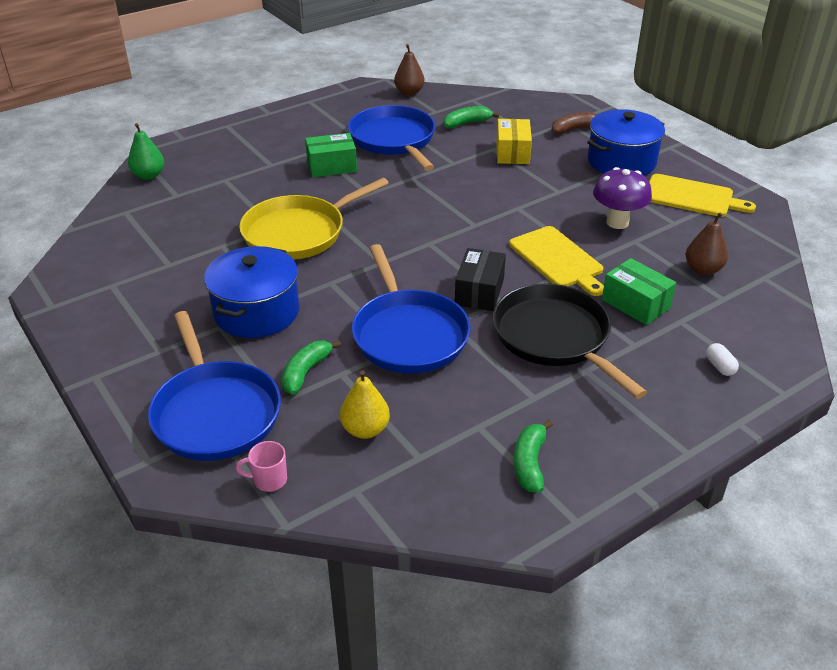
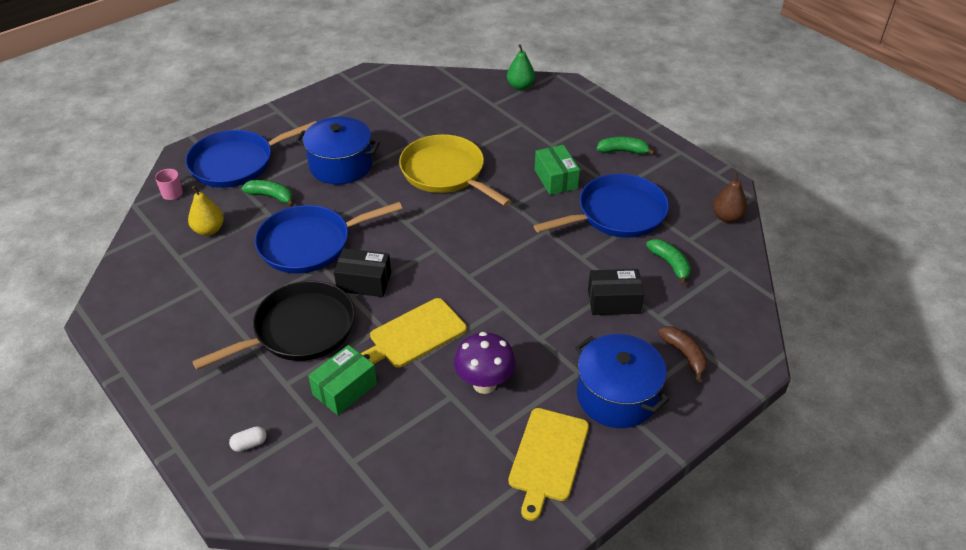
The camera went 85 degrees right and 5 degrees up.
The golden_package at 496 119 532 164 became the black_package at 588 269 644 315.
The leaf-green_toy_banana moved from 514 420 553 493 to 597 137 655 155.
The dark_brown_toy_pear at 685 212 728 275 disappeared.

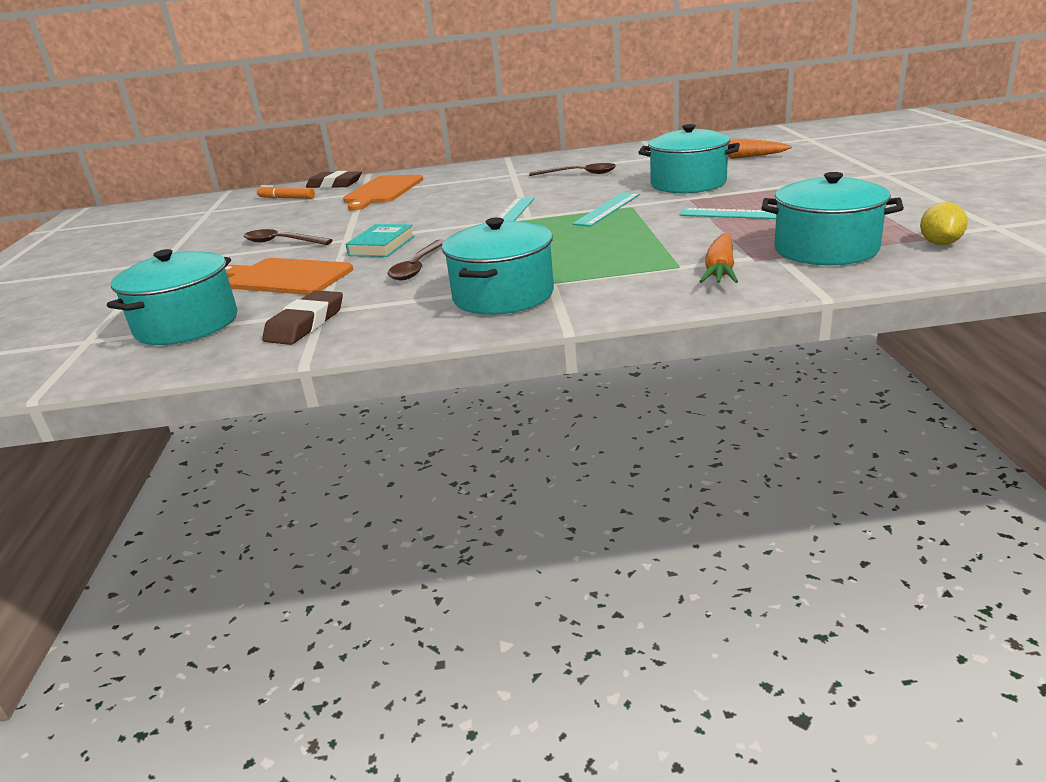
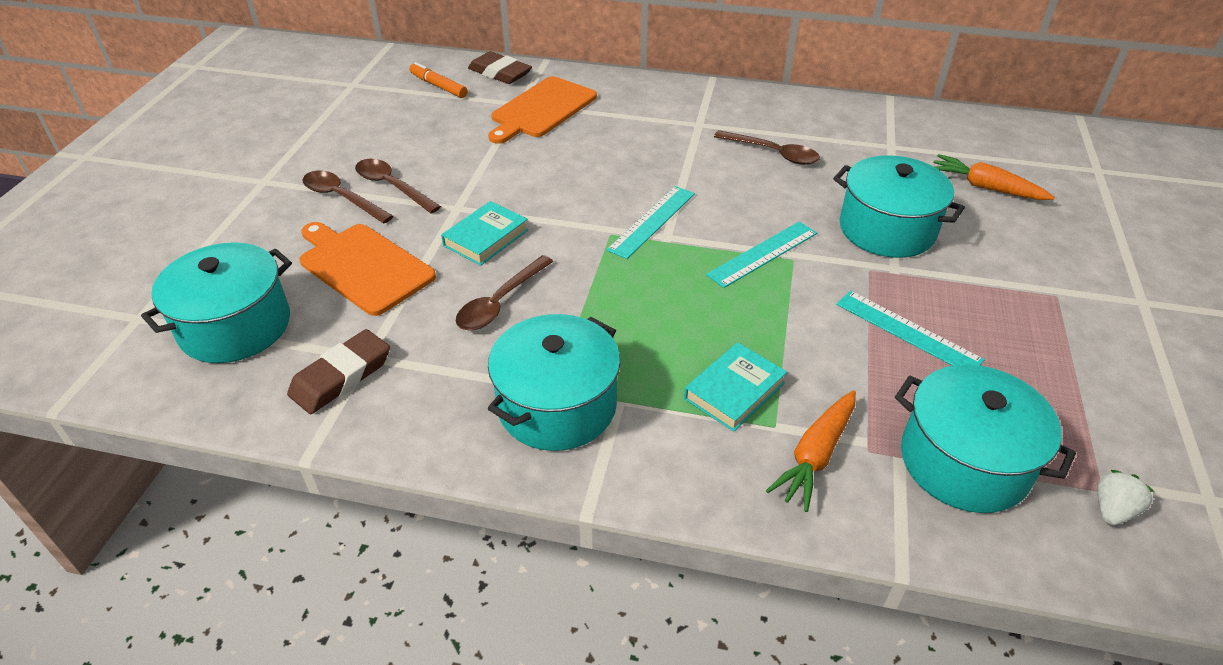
The camera went 15 degrees right and 15 degrees up.
The dark_brown_tablespoon at 302 171 394 224 appeared.
The teal_hardcover at 684 342 787 432 appeared.
The golden_citrus_fruit at 920 202 968 245 was replaced by the pure_white_toy_strawberry at 1097 470 1154 526.

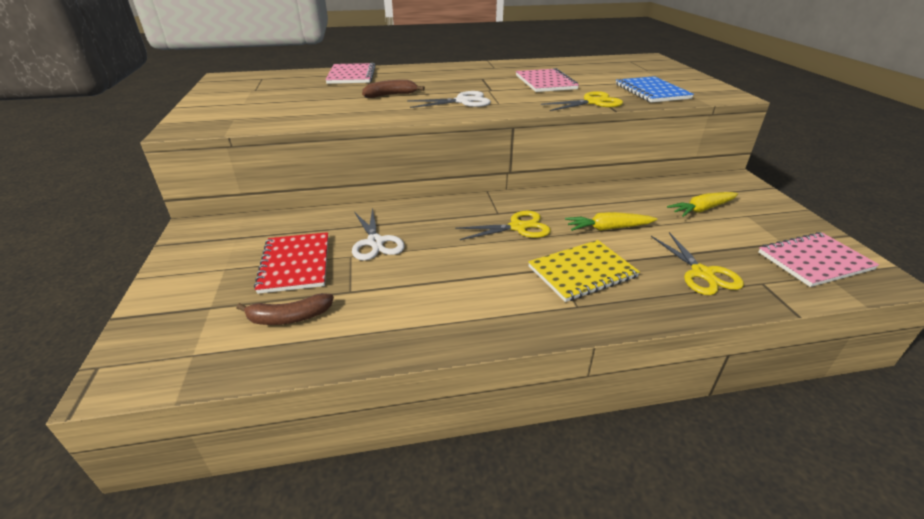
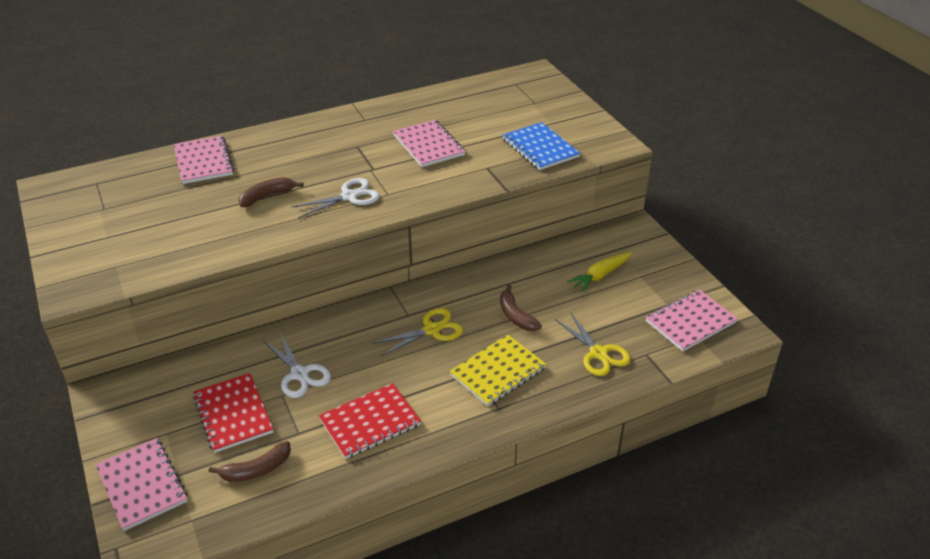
The camera went 15 degrees left and 5 degrees up.
The pink_exercise_book at 96 438 188 531 appeared.
The scarlet_exercise_book at 319 383 421 459 appeared.
The golden_root_vegetable at 565 212 657 231 was replaced by the dark_brown_toy_banana at 500 285 542 331.
The golden_shears at 541 91 623 111 disappeared.

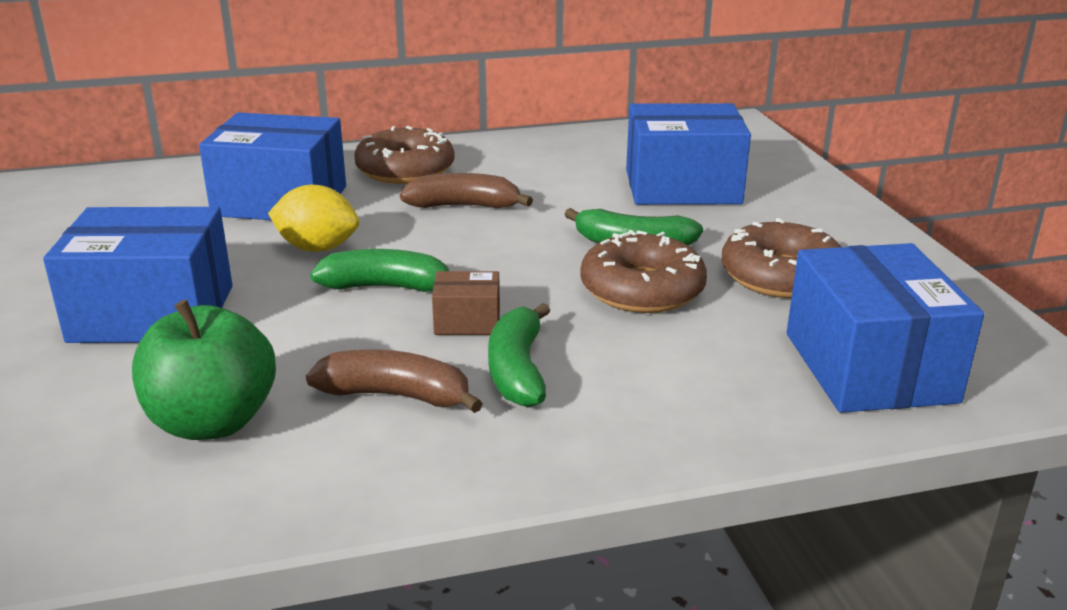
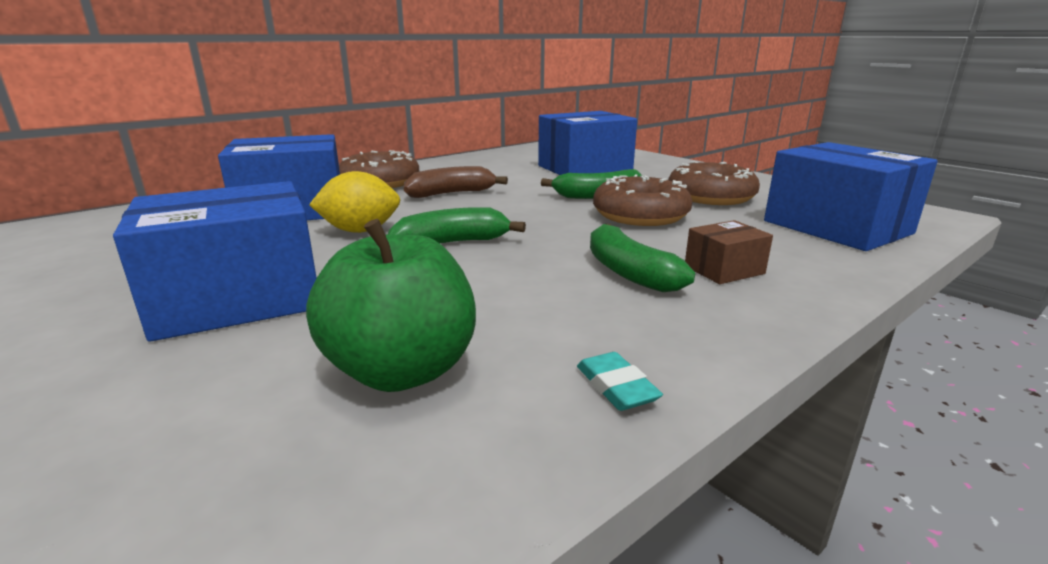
The camera went 25 degrees left and 5 degrees down.
The teal_gum_eraser at 577 352 663 411 appeared.
The dark_brown_package moved from 432 271 500 335 to 685 220 773 284.
The dark_brown_toy_banana at 306 349 483 413 disappeared.

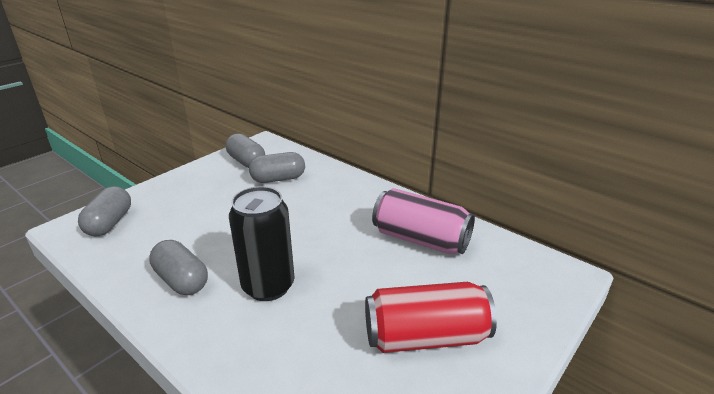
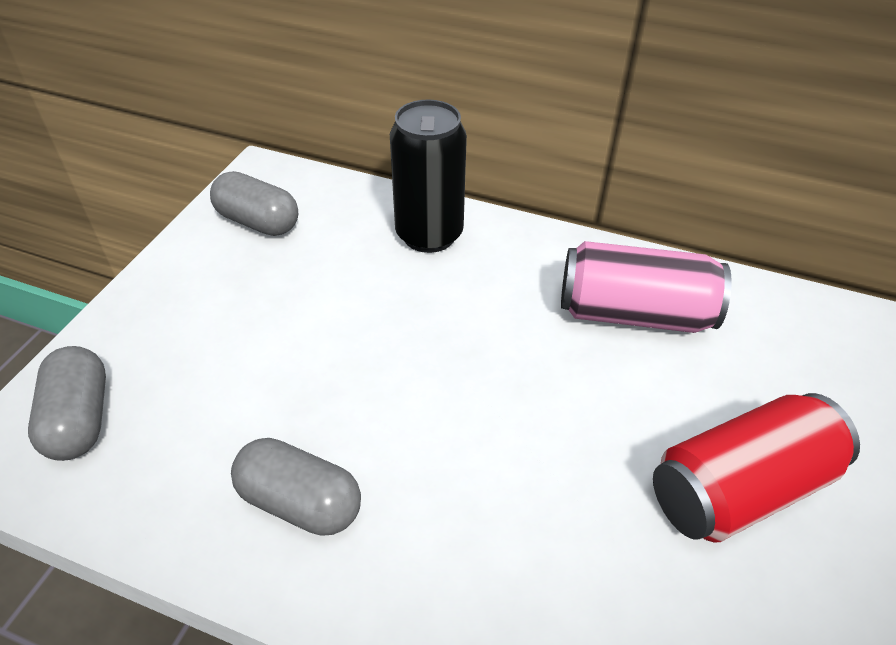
The camera went 20 degrees left and 15 degrees up.
The black_tin moved from 229 186 295 301 to 390 100 467 253.
The ash-grey_capsule at 249 152 305 183 disappeared.

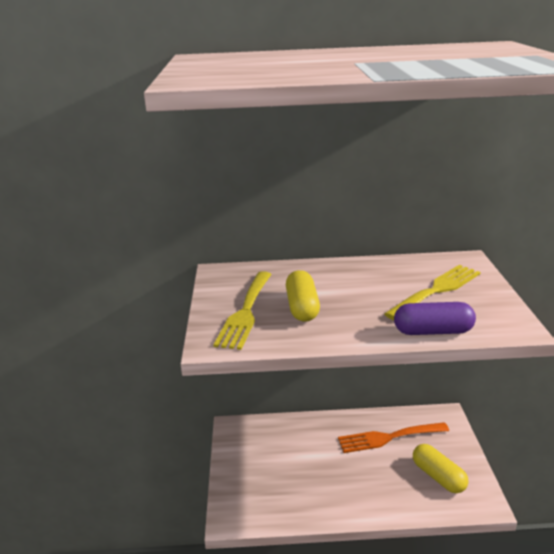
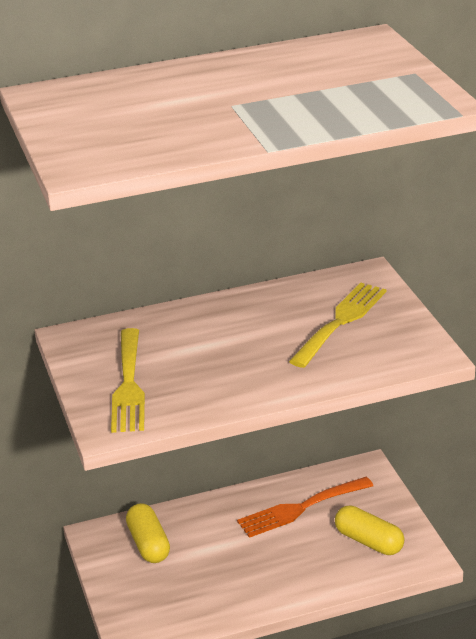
The camera went 15 degrees left and 5 degrees up.
The golden_capsule moved from 286 270 320 322 to 126 503 170 563.
The purple_capsule at 394 302 476 335 disappeared.

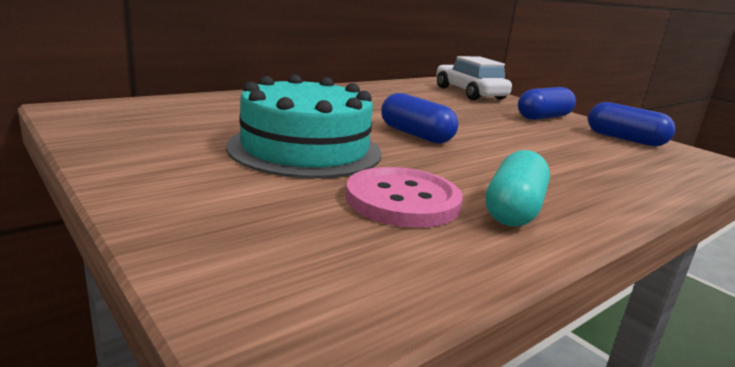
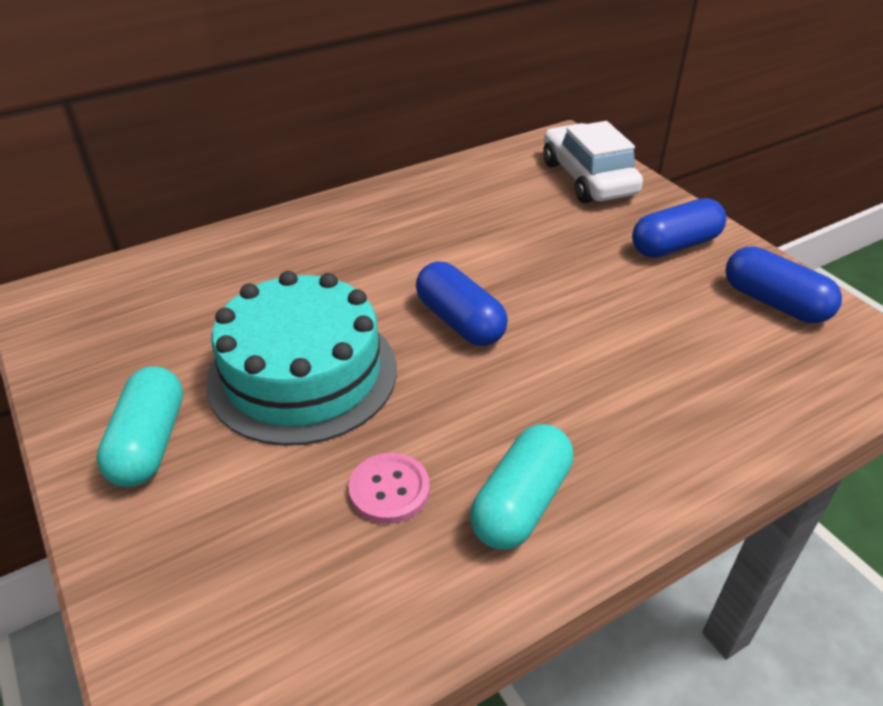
The camera went 10 degrees right and 20 degrees up.
The teal_capsule at 96 366 183 487 appeared.
The pink_button at 346 167 463 228 changed to 0.60 times the size.

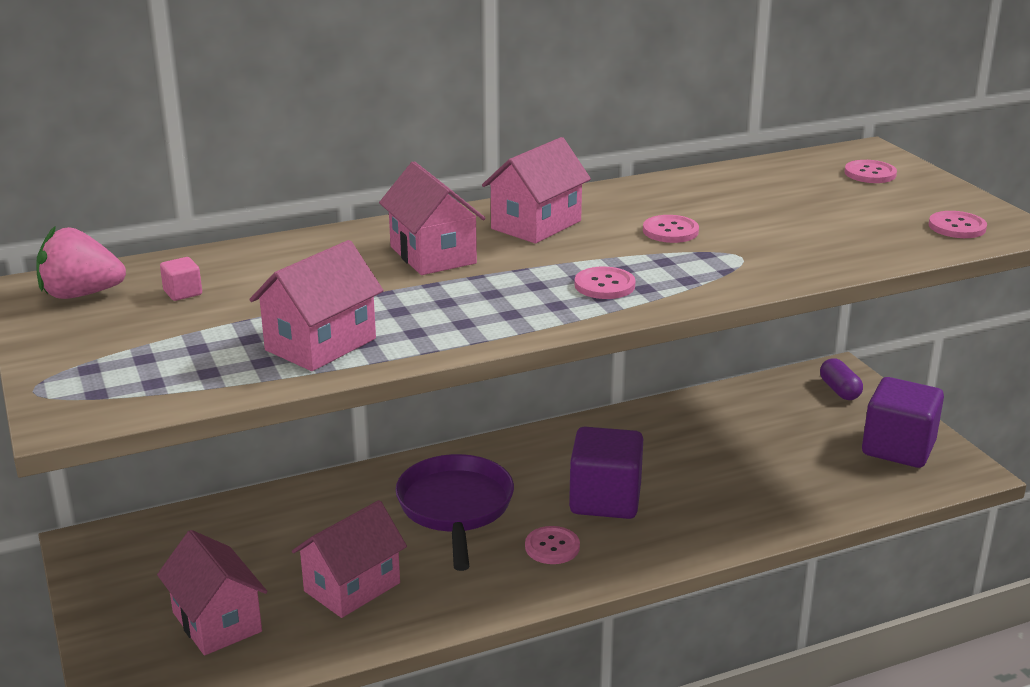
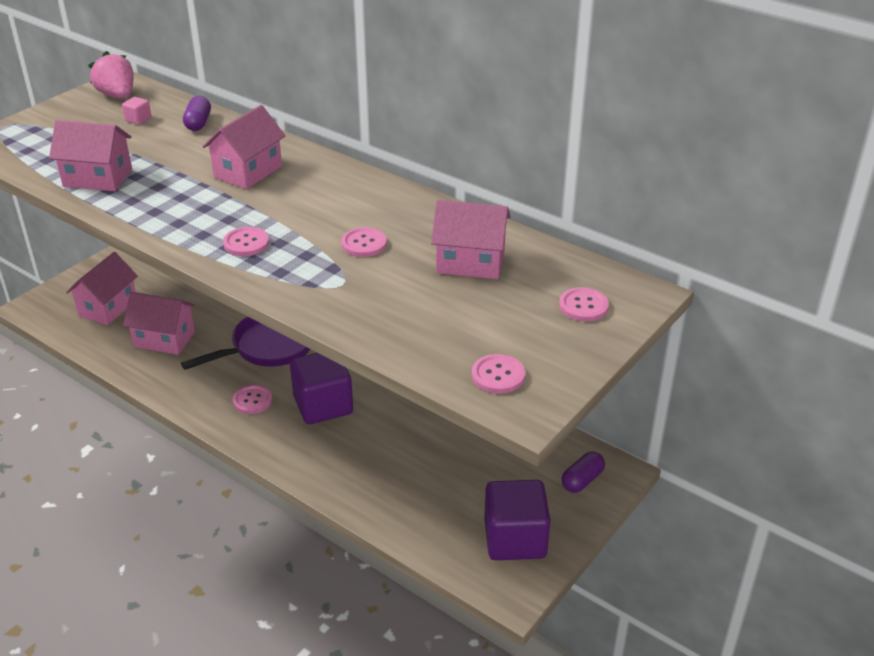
The camera went 60 degrees right and 10 degrees up.
The purple_capsule at 183 96 211 131 appeared.
The pink_toy_house moved from 482 137 591 244 to 431 200 510 279.

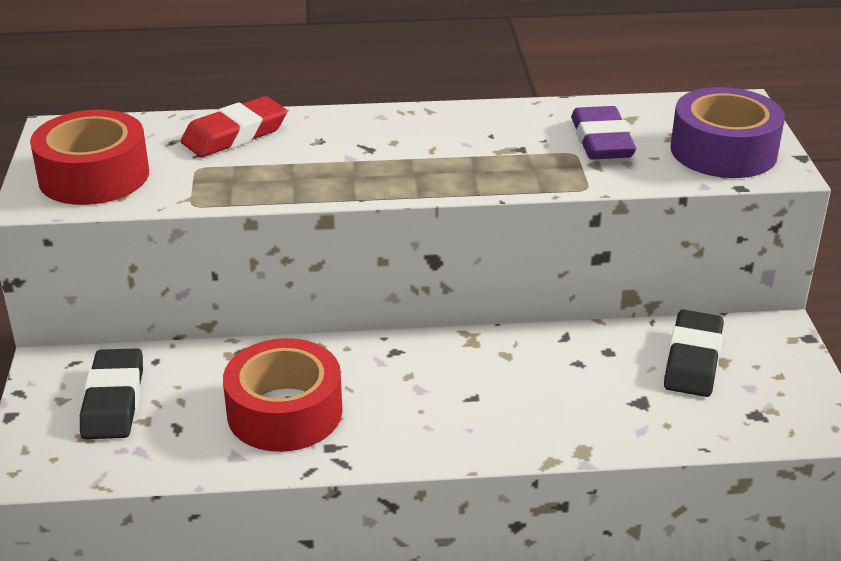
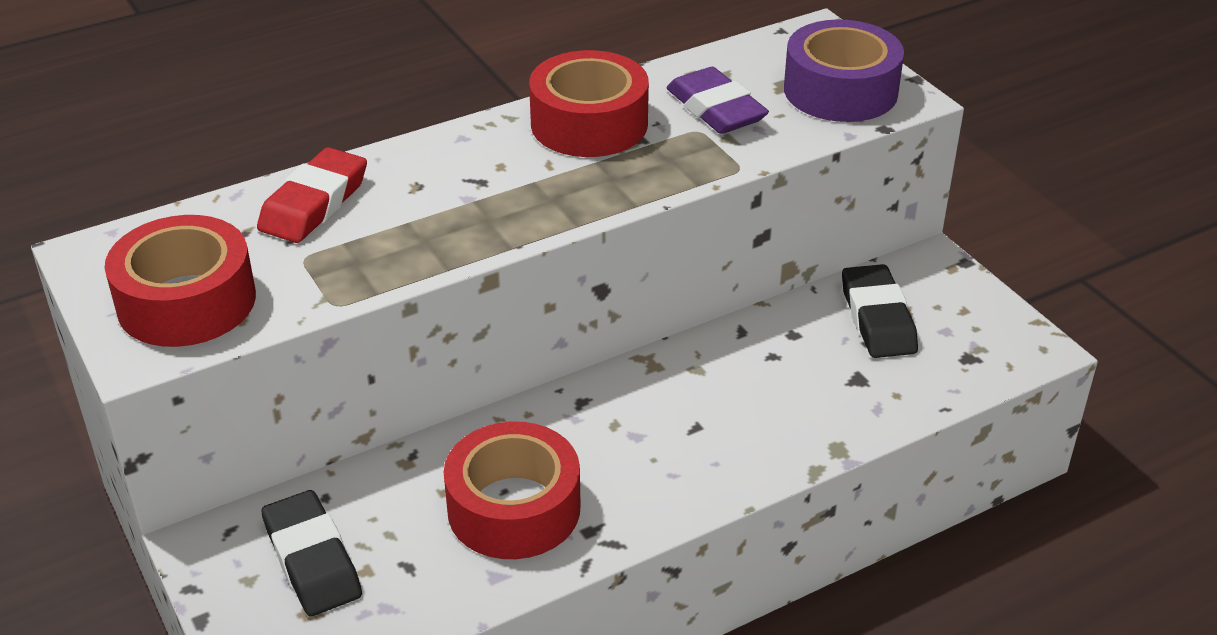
The camera went 25 degrees left and 5 degrees up.
The scarlet_sticky_tape at 529 50 649 157 appeared.

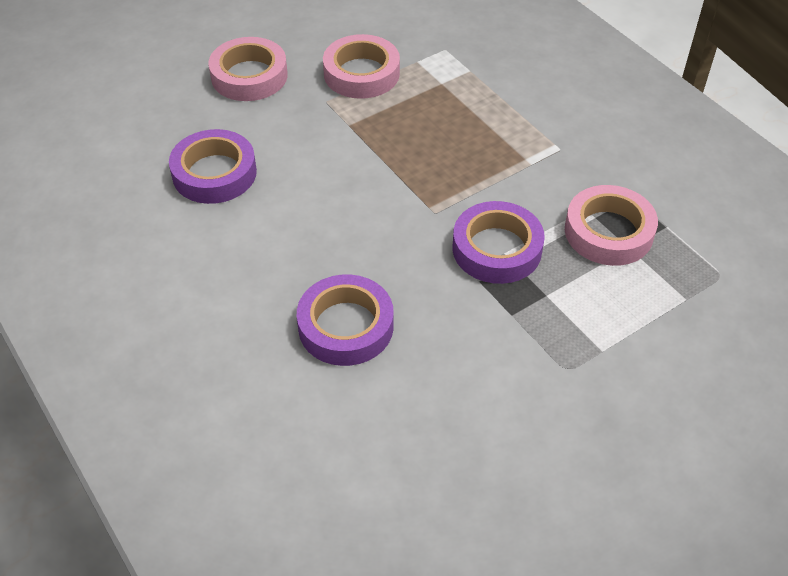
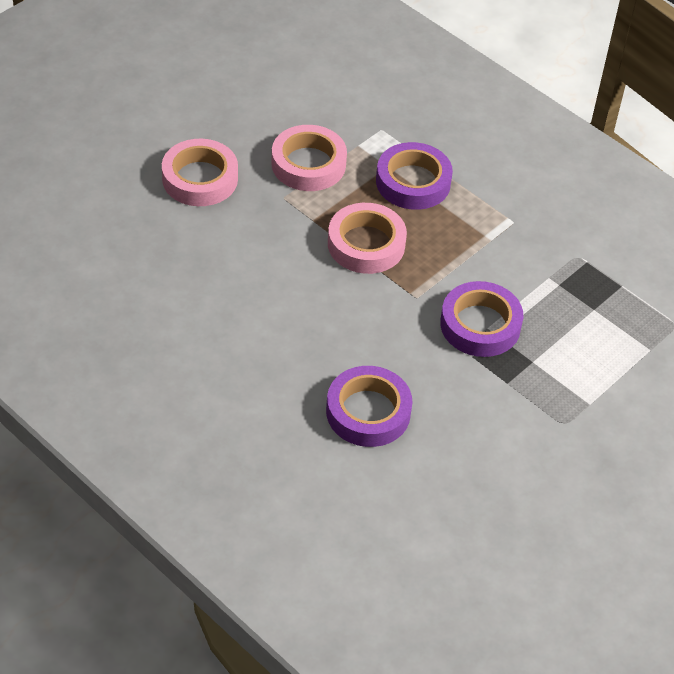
The camera went 15 degrees left and 0 degrees up.
The pink_sticky_tape moved from 565 185 658 266 to 328 203 407 274.
The purple_sticky_tape moved from 169 129 257 204 to 376 142 453 210.

